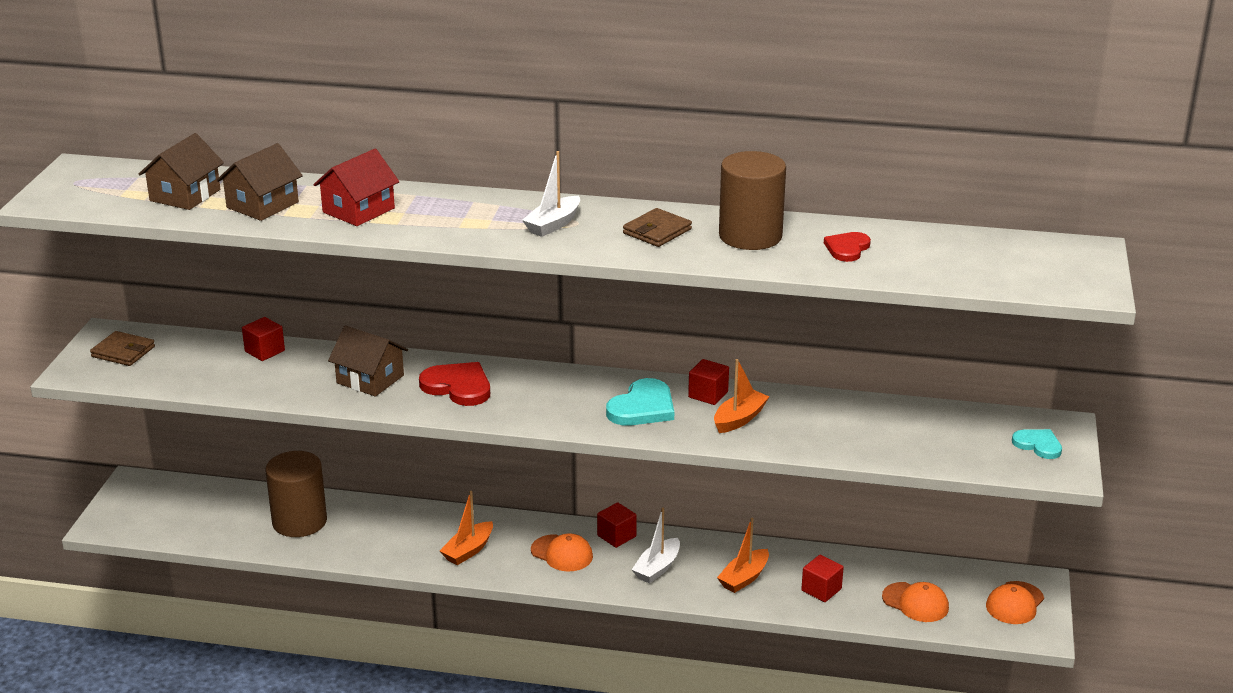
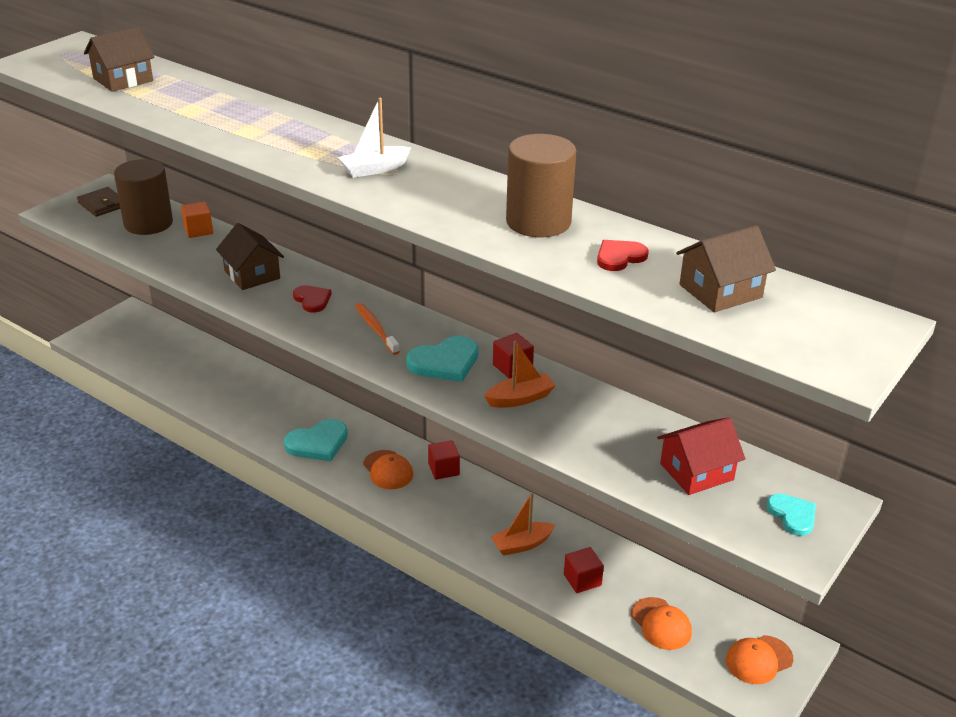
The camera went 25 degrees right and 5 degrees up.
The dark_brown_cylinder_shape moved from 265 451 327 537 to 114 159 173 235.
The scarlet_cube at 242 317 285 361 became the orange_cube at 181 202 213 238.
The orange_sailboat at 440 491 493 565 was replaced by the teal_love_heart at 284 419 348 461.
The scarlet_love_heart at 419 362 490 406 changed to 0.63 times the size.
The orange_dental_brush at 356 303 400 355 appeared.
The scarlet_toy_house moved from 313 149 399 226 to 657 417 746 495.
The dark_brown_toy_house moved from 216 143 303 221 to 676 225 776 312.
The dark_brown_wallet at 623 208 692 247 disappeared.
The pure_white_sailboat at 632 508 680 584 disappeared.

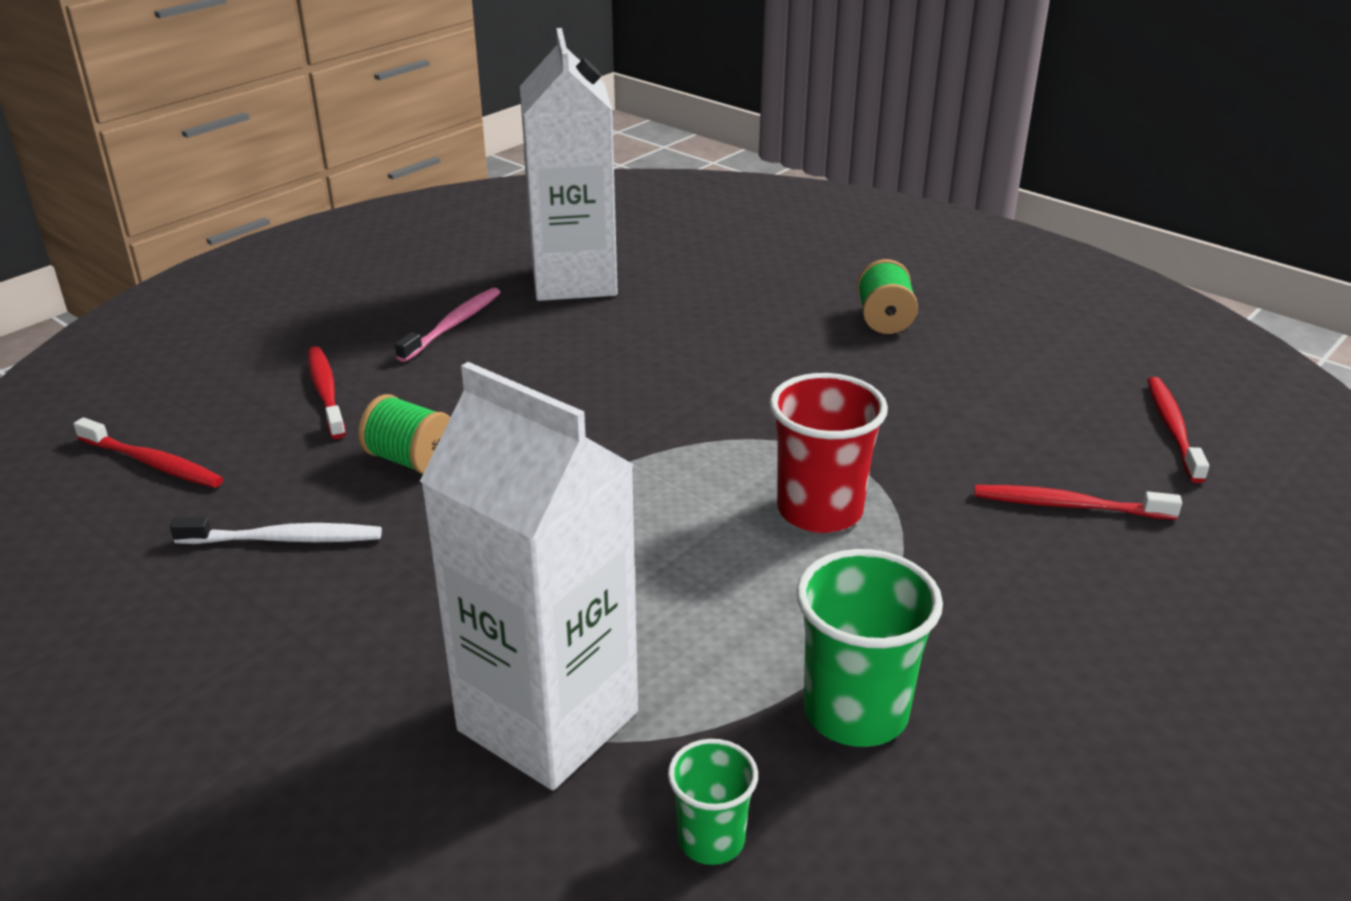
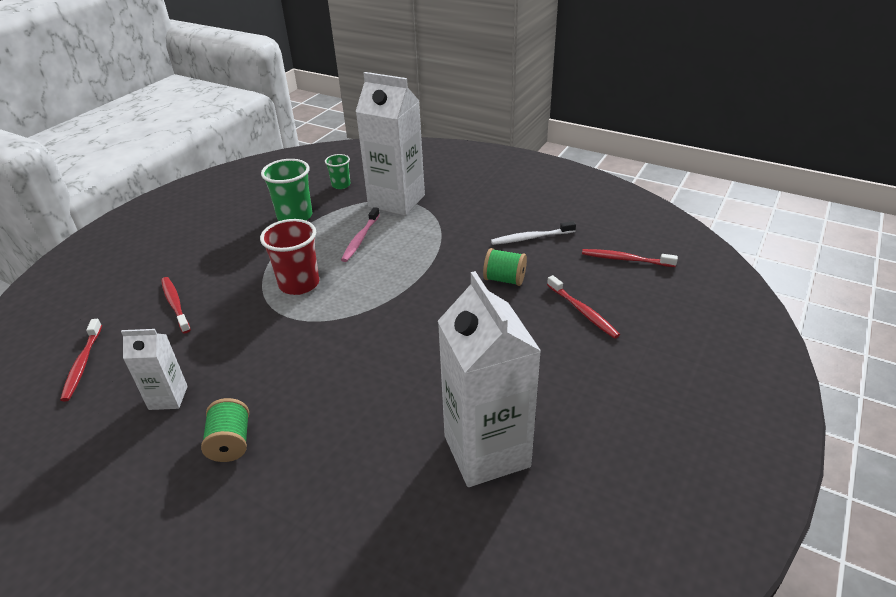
The camera went 170 degrees right and 5 degrees up.
The pure_white_juice_carton at 121 329 188 410 appeared.
The scarlet_dental_brush at 974 485 1182 520 turned 120 degrees counterclockwise.
The pink_dental_brush moved from 395 288 501 362 to 341 207 380 262.

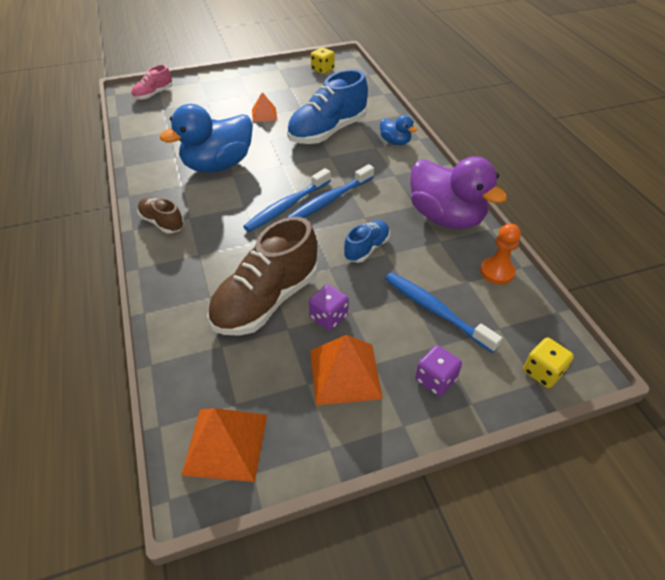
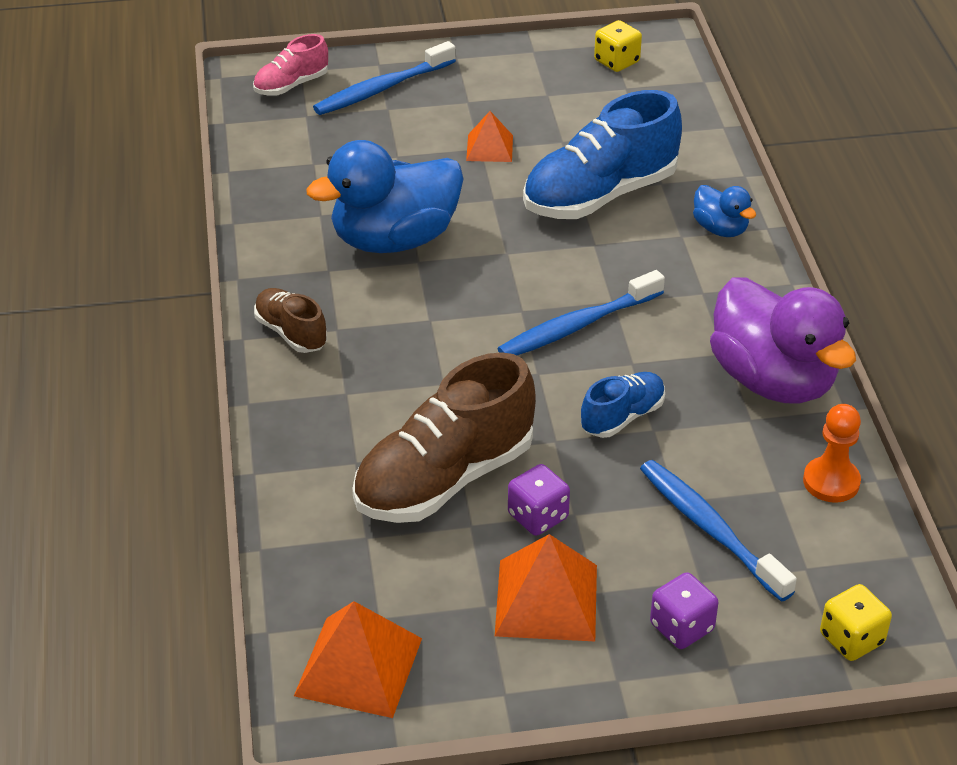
The camera went 10 degrees right and 5 degrees down.
The cobalt_dental_brush moved from 243 168 331 232 to 313 41 456 115.

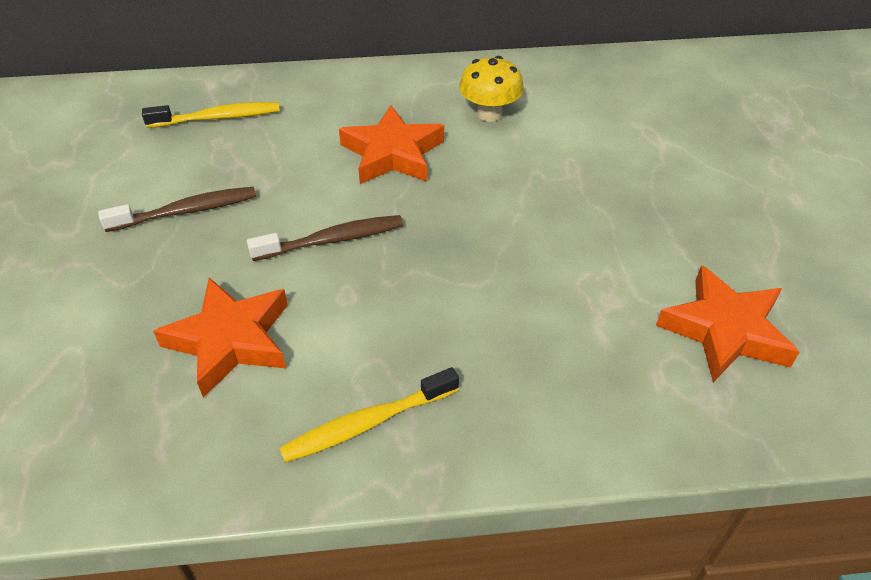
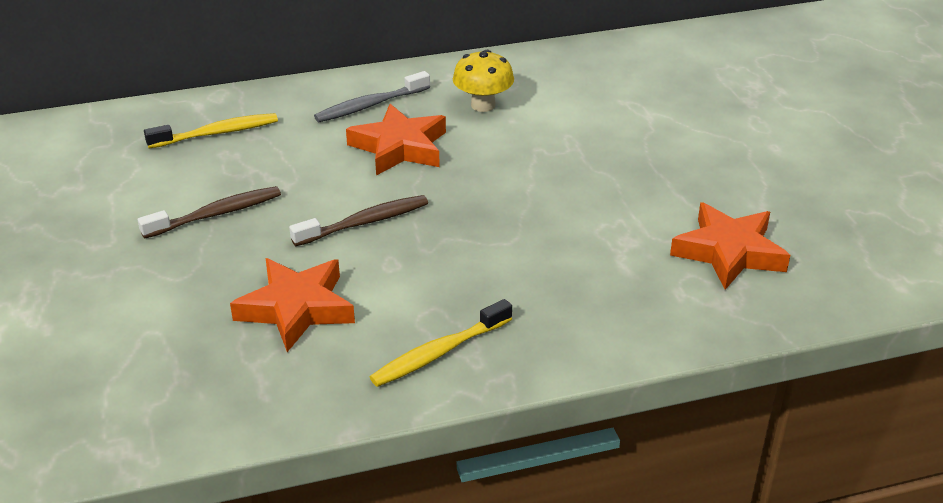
The camera went 10 degrees left and 10 degrees down.
The ash-grey_dental_brush at 314 71 430 122 appeared.

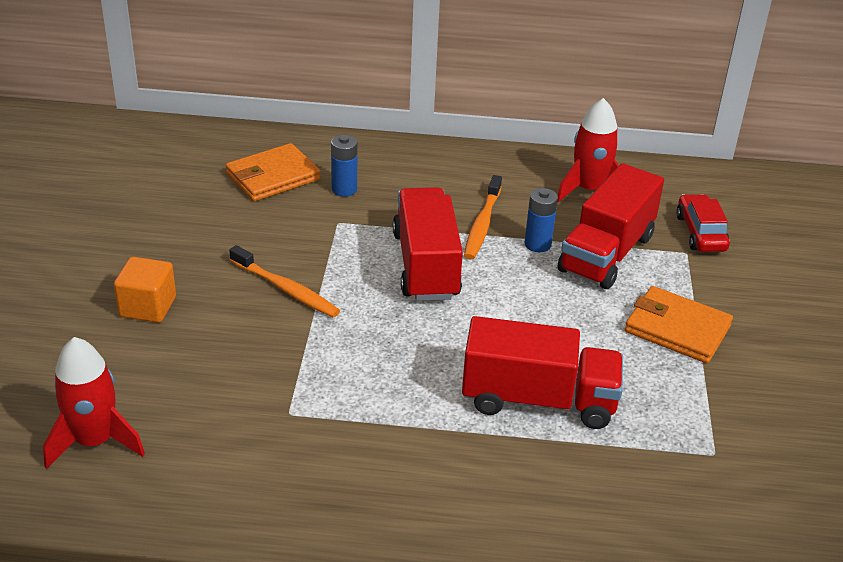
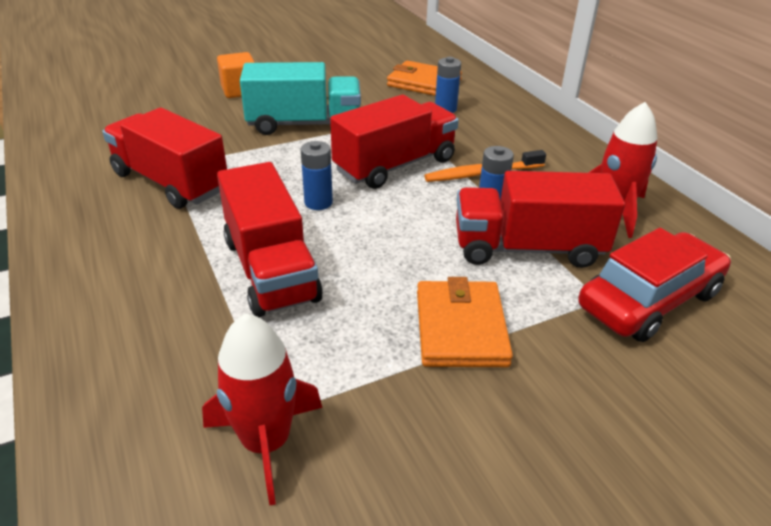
The camera went 60 degrees right and 0 degrees up.
The scarlet_lorry at 102 108 227 209 appeared.
The scarlet_rocket moved from 43 337 145 469 to 202 313 322 506.
The orange_dental_brush at 229 245 340 317 was replaced by the teal_lorry at 240 62 361 135.
The cobalt_power_cell at 301 141 333 210 appeared.
The scarlet_toy_car at 676 194 730 252 changed to 1.56 times the size.

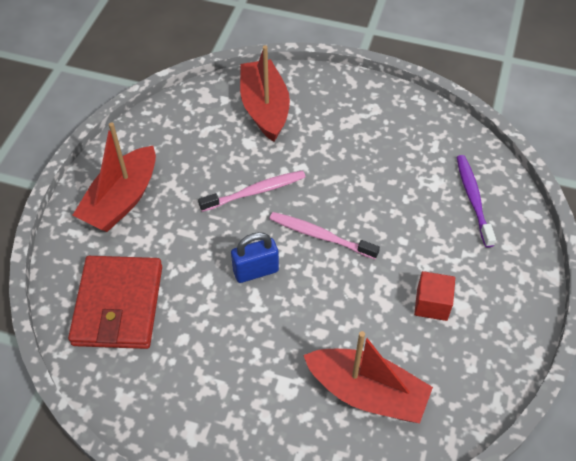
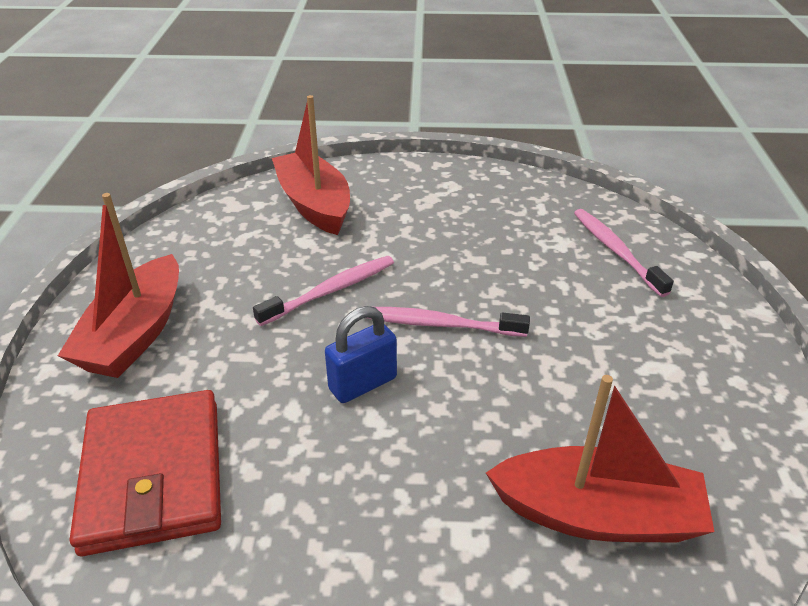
The camera went 15 degrees left and 15 degrees down.
The purple_dental_brush at 457 155 496 248 became the pink_dental_brush at 574 209 674 297.
The scarlet_cube at 414 271 455 321 disappeared.

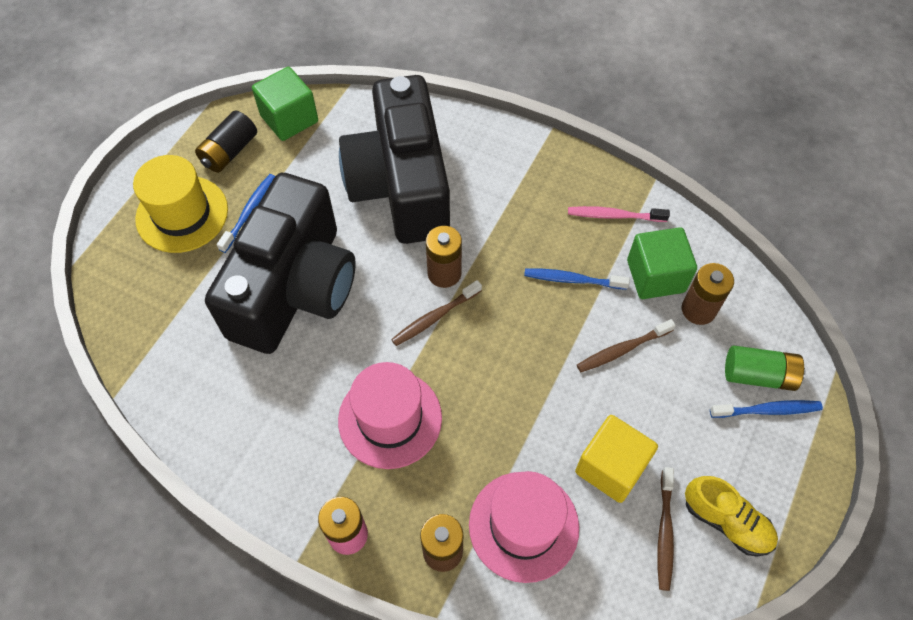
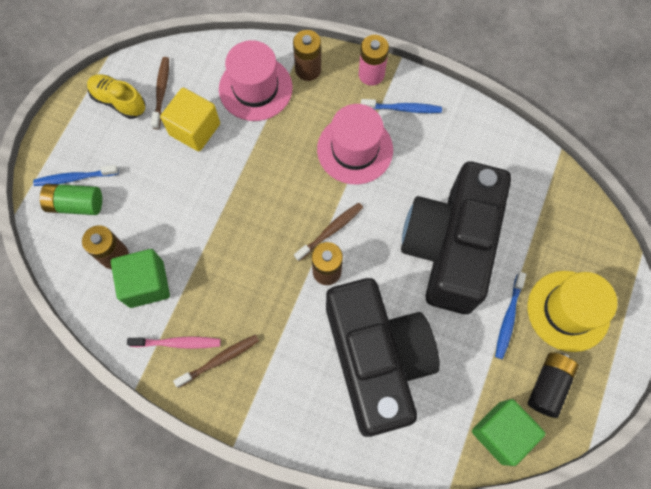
The camera went 175 degrees right and 10 degrees up.
The dark_brown_dental_brush moved from 577 319 676 372 to 173 334 259 388.
The cobalt_dental_brush moved from 524 268 630 290 to 361 99 442 113.

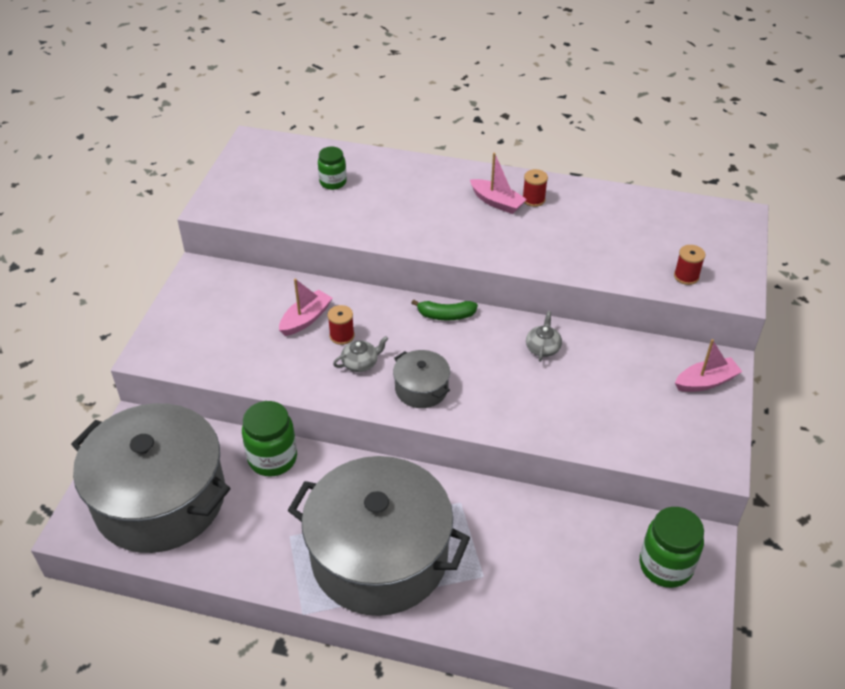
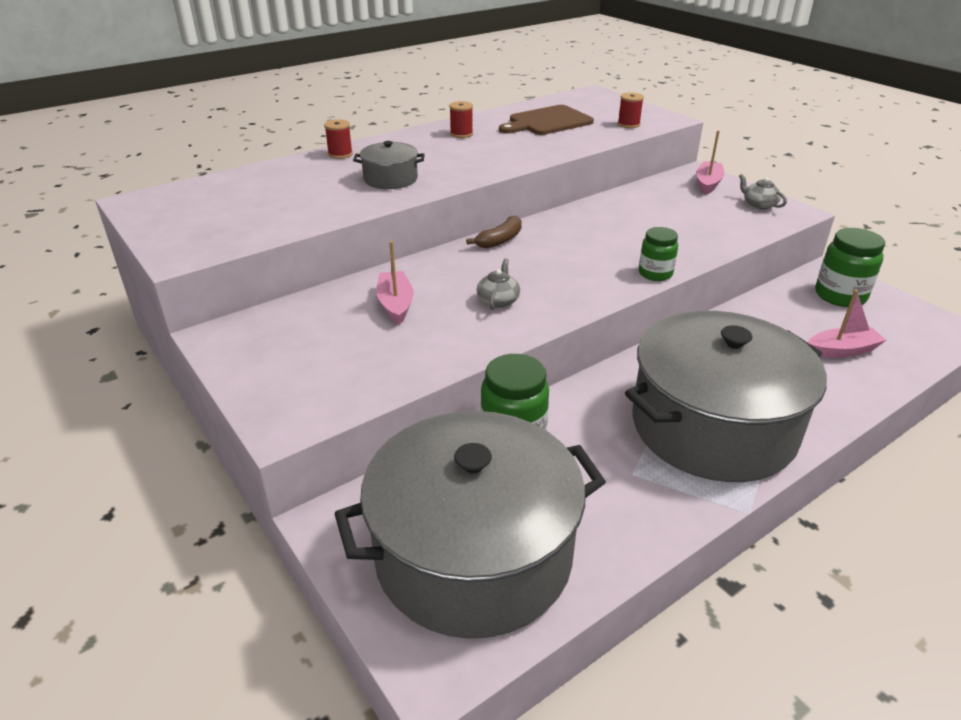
The camera went 50 degrees left and 10 degrees down.
The scarlet_reel_of_thread moved from 328 305 354 345 to 324 119 353 159.
The ash-grey_pot moved from 393 350 450 408 to 353 141 425 189.
The leaf-green_toy_banana at 411 300 478 320 became the dark_brown_toy_banana at 466 216 522 249.
The dark_brown_bread_board at 499 105 594 135 appeared.
The leaf-green_jam_jar moved from 318 147 347 190 to 639 227 678 281.
The ash-grey_tea_pot moved from 526 311 562 362 to 739 174 787 210.
The pink_sailboat moved from 470 152 527 214 to 808 290 886 358.

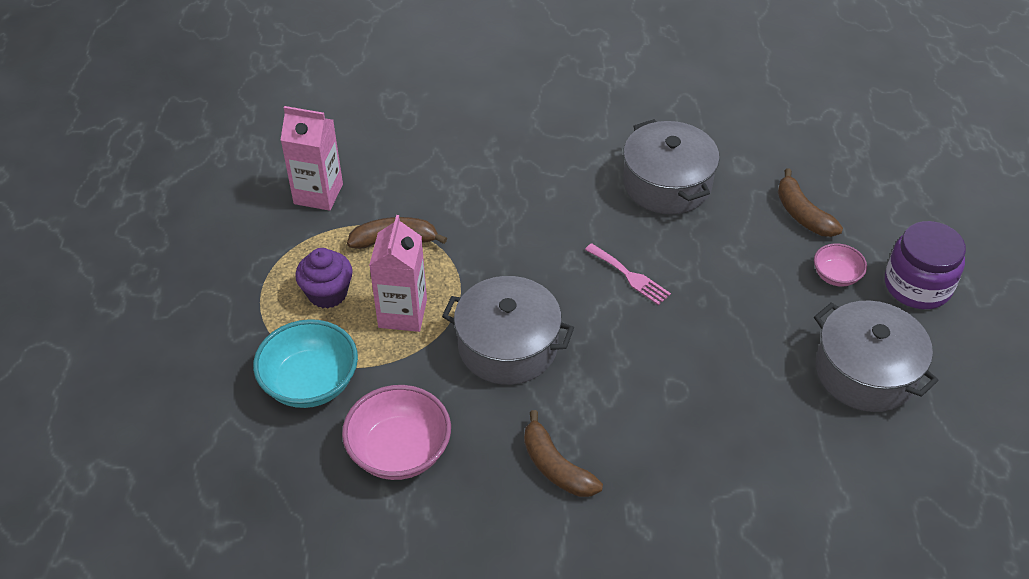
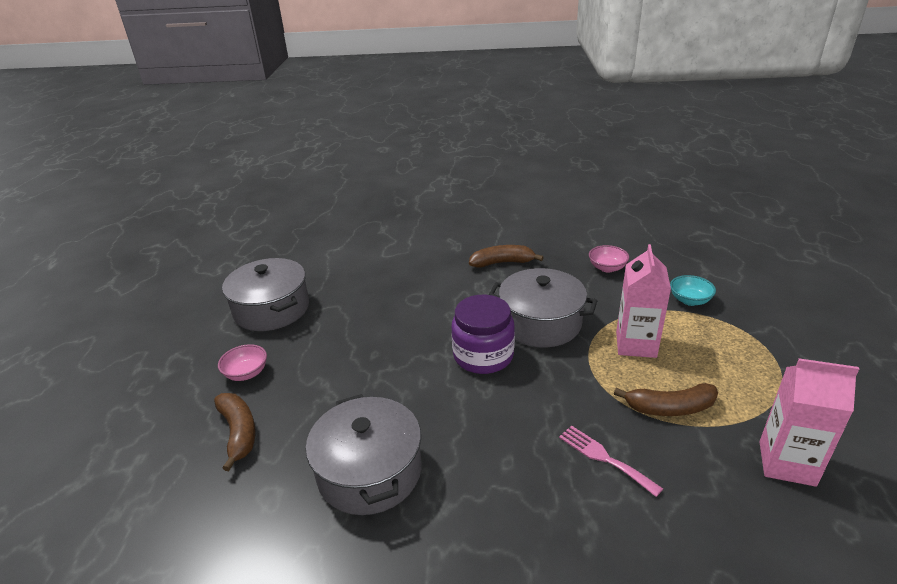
The camera went 175 degrees left and 15 degrees down.
The purple_jam_jar moved from 885 221 966 309 to 451 295 515 374.
The dark_brown_toy_banana at 524 410 603 497 turned 60 degrees counterclockwise.
The pink_table_fork moved from 585 243 671 305 to 559 425 663 497.
The pink_serving_bowl at 342 385 451 480 changed to 0.55 times the size.
The teal_serving_bowl at 253 319 358 408 changed to 0.55 times the size.
The purple_cupcake at 295 248 353 308 disappeared.

